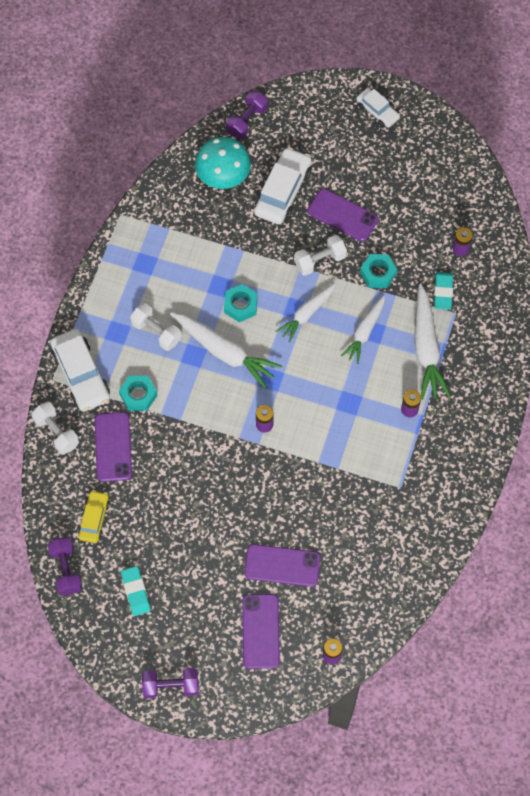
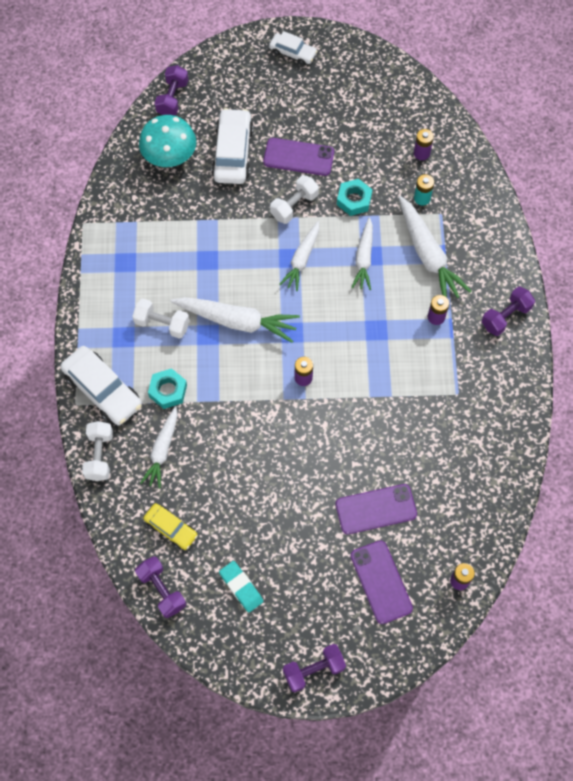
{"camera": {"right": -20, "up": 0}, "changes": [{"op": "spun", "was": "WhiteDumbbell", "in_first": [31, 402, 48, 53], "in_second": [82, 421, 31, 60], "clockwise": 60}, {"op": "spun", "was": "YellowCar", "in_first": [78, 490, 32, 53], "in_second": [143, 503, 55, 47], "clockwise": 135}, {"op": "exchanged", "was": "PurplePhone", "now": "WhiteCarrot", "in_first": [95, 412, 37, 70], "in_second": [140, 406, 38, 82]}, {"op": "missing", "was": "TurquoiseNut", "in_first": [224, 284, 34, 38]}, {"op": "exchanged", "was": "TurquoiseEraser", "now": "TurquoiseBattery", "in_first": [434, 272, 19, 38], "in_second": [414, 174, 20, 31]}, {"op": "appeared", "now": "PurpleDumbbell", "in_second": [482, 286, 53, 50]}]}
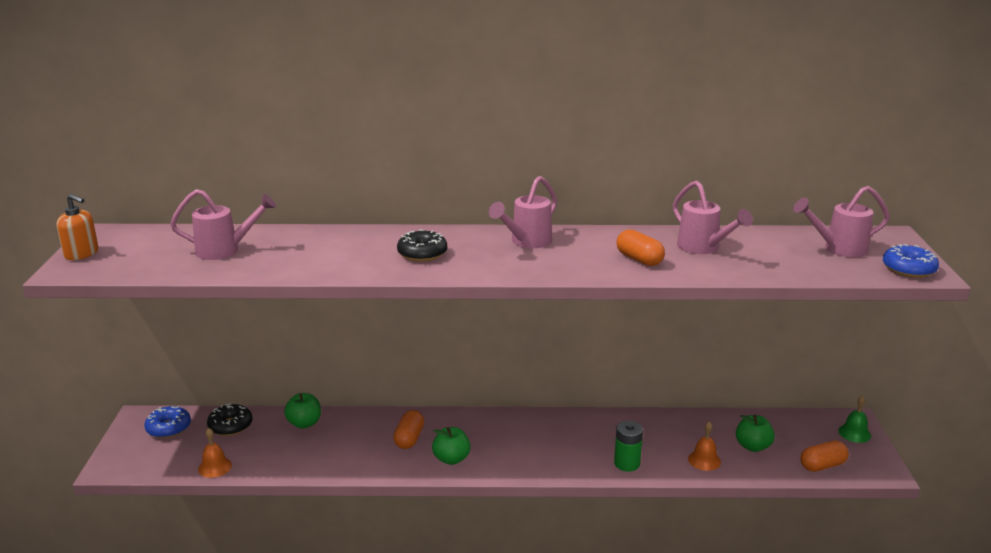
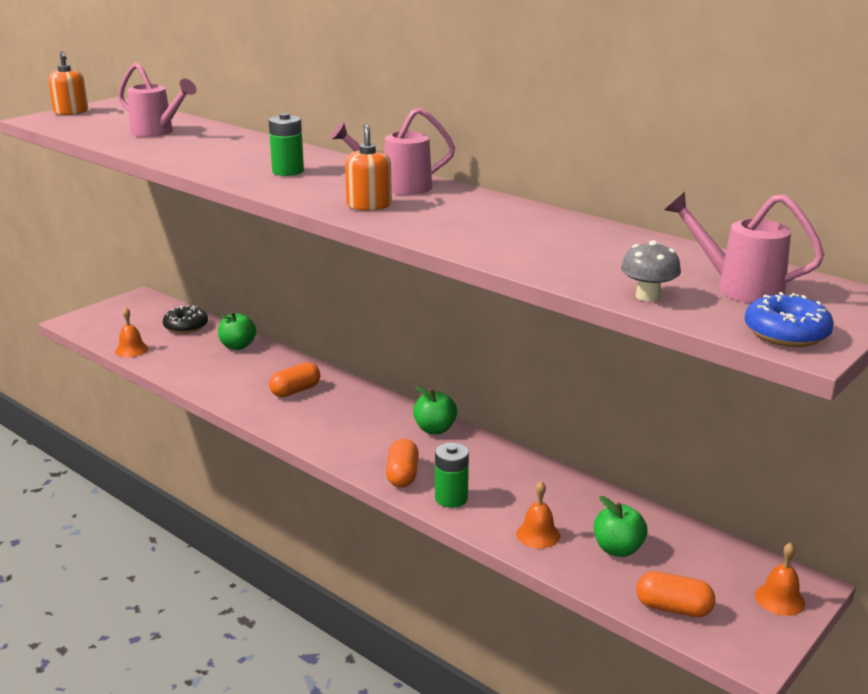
{"camera": {"right": 40, "up": 0}, "changes": [{"op": "missing", "was": "BlueDonut", "in_first": [144, 406, 47, 32]}, {"op": "exchanged", "was": "BlackDonut", "now": "GreenBattery", "in_first": [397, 230, 50, 32], "in_second": [269, 113, 35, 63]}, {"op": "relocated", "was": "GreenApple", "in_first": [432, 427, 39, 38], "in_second": [413, 386, 44, 48]}, {"op": "relocated", "was": "OrangeCapsule", "in_first": [617, 229, 48, 37], "in_second": [386, 439, 33, 48]}, {"op": "missing", "was": "PinkWateringCan", "in_first": [673, 181, 80, 73]}, {"op": "colour", "was": "GreenBell", "now": "OrangeBell", "in_first": [838, 395, 33, 48], "in_second": [755, 543, 50, 73]}, {"op": "appeared", "now": "OrangeSoapDispenser", "in_second": [345, 124, 47, 87]}, {"op": "appeared", "now": "GreyMushroom", "in_second": [621, 240, 60, 62]}]}
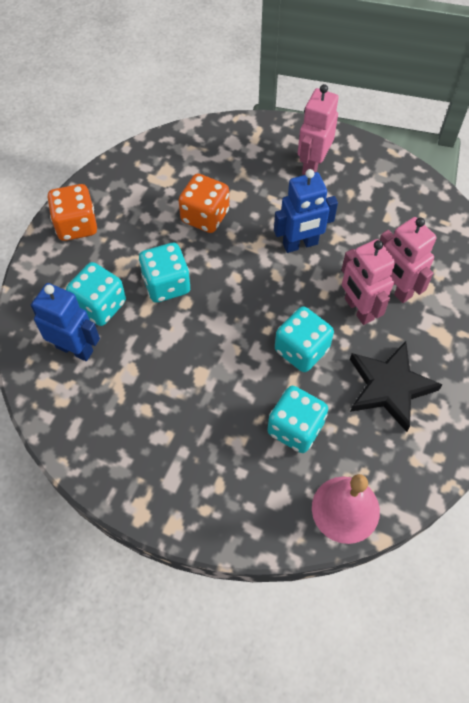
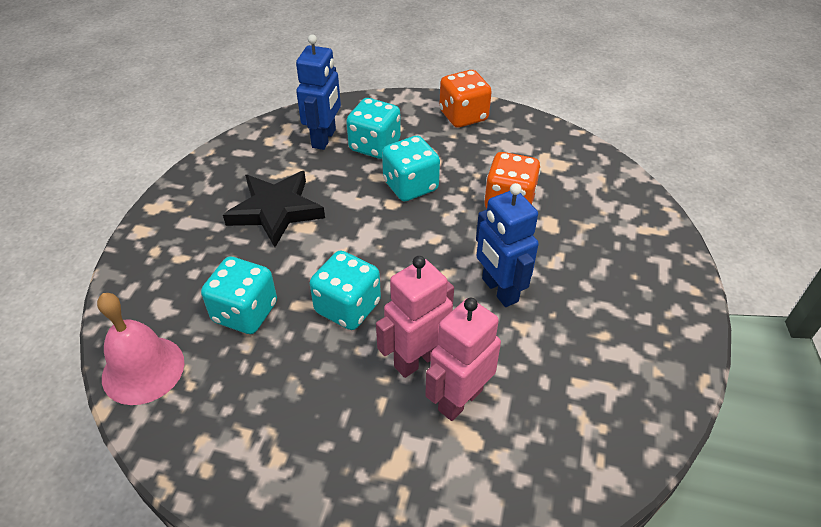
{"camera": {"right": 80, "up": -15}, "changes": [{"op": "missing", "was": "PinkRobot", "in_first": [298, 84, 41, 91]}, {"op": "relocated", "was": "BlackStar", "in_first": [350, 341, 93, 91], "in_second": [223, 171, 102, 76]}]}
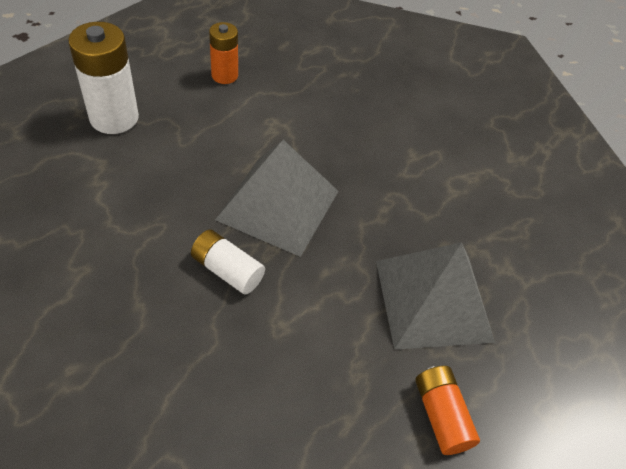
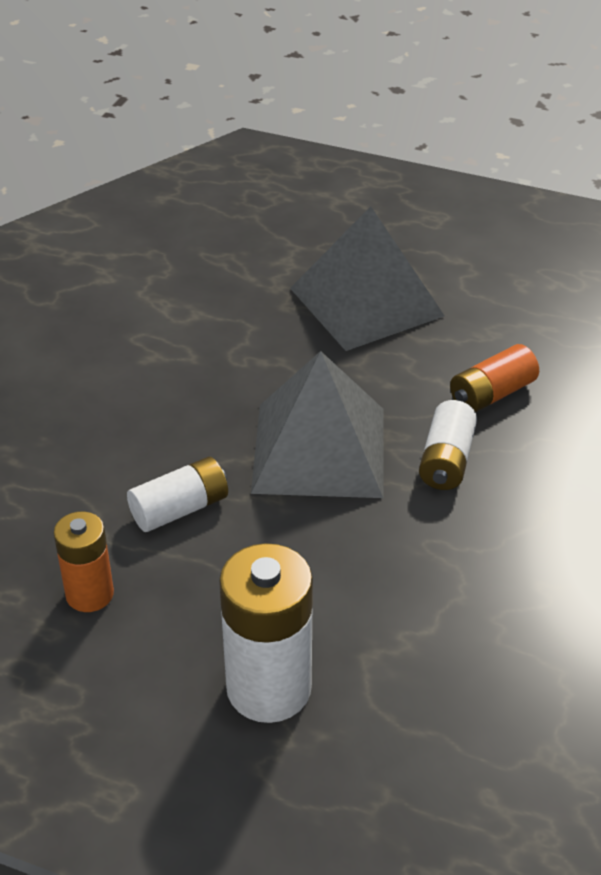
{"camera": {"right": -105, "up": -10}, "changes": [{"op": "relocated", "was": "OrangeBattery", "in_first": [415, 366, 65, 89], "in_second": [450, 344, 89, 69]}, {"op": "appeared", "now": "WhiteBattery", "in_second": [127, 457, 101, 75]}]}
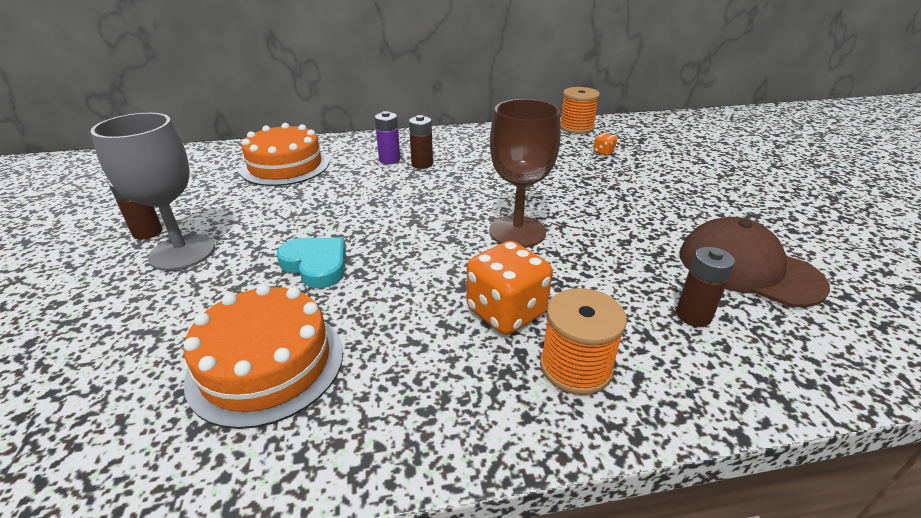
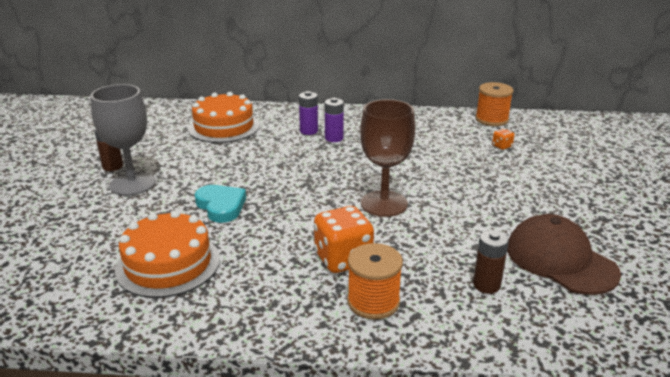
{"camera": {"right": 15, "up": -5}, "changes": [{"op": "colour", "was": "BrownBattery", "now": "PurpleBattery", "in_first": [409, 115, 24, 54], "in_second": [325, 98, 19, 44]}]}
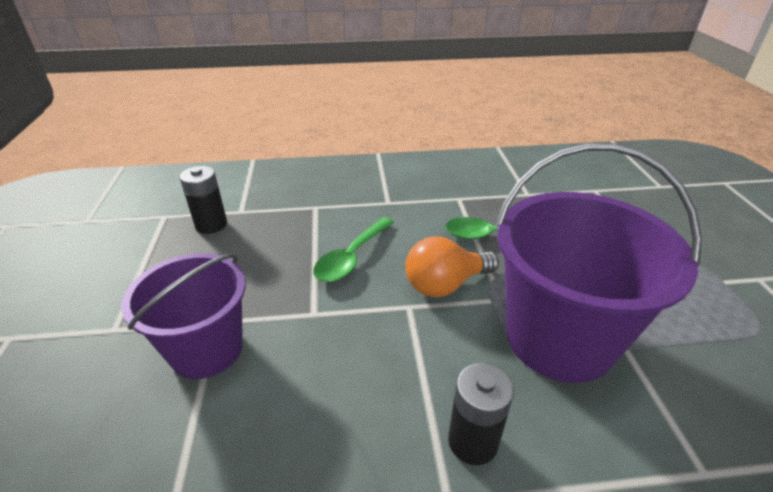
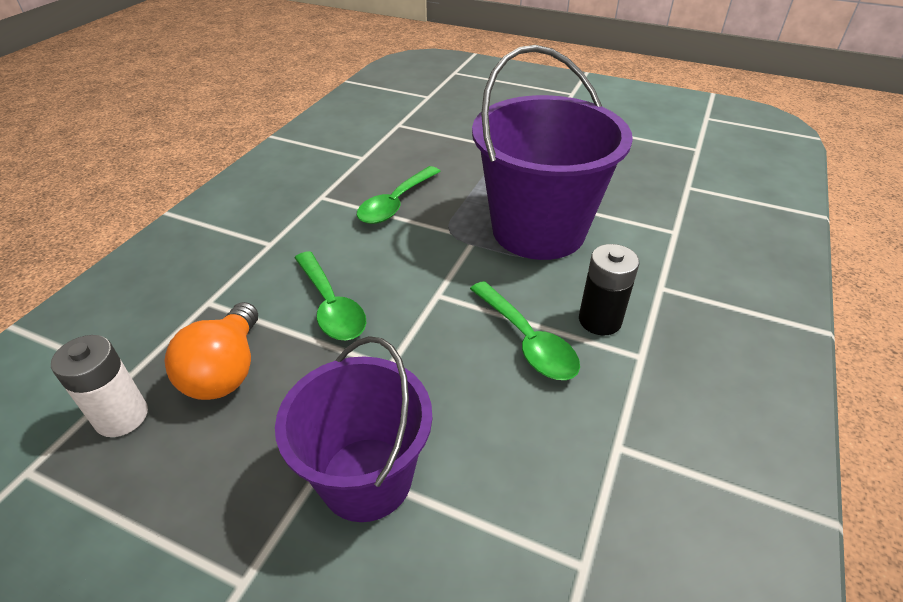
{"camera": {"right": -60, "up": 5}, "changes": [{"op": "colour", "was": "BlackBattery", "now": "WhiteBattery", "in_first": [179, 166, 48, 68], "in_second": [51, 335, 97, 102]}, {"op": "relocated", "was": "OrangeLightBulb", "in_first": [405, 236, 94, 61], "in_second": [164, 302, 94, 98]}, {"op": "appeared", "now": "GreenSpoon", "in_second": [470, 281, 110, 99]}]}
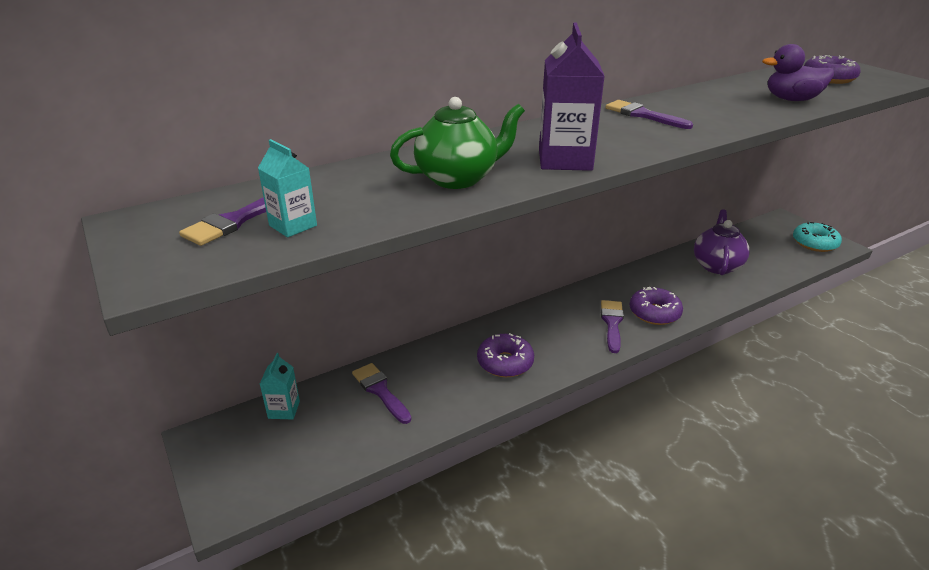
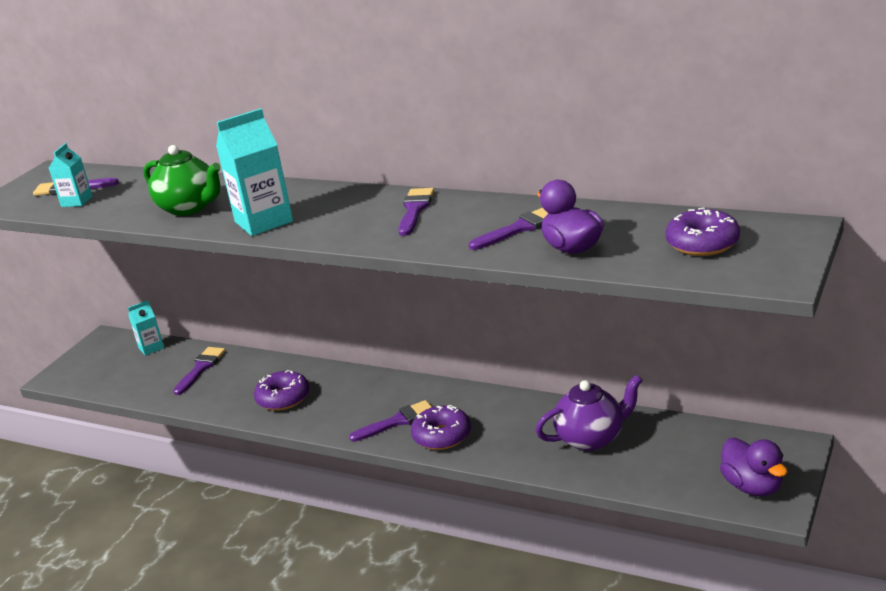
{"camera": {"right": 60, "up": -5}, "changes": [{"op": "colour", "was": "PurpleCarton", "now": "TurquoiseCarton", "in_first": [539, 22, 65, 149], "in_second": [216, 108, 77, 128]}, {"op": "exchanged", "was": "TurquoiseDonut", "now": "PurpleDuck", "in_first": [793, 222, 49, 30], "in_second": [720, 438, 68, 58]}, {"op": "appeared", "now": "PurpleBrush", "in_second": [469, 208, 79, 42]}]}
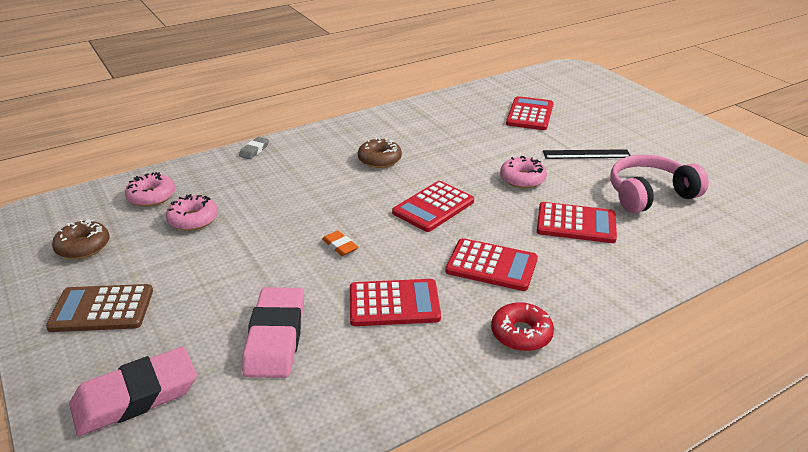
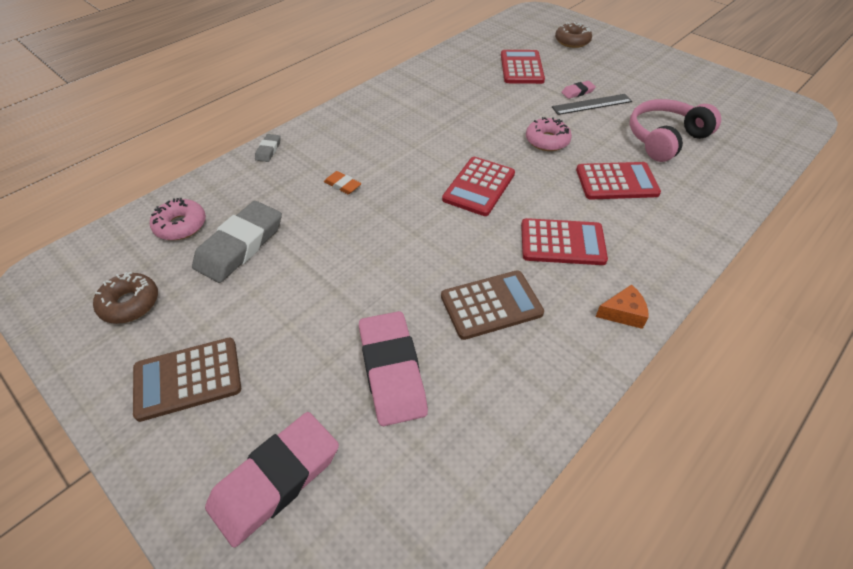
{"camera": {"right": -15, "up": 15}, "changes": [{"op": "exchanged", "was": "PinkDonut", "now": "GreyEraser", "in_first": [166, 194, 52, 37], "in_second": [192, 201, 90, 82]}, {"op": "relocated", "was": "OrangeEraser", "in_first": [322, 231, 36, 25], "in_second": [324, 171, 37, 23]}, {"op": "colour", "was": "RedCalculator", "now": "BrownCalculator", "in_first": [350, 279, 91, 47], "in_second": [441, 270, 103, 70]}, {"op": "relocated", "was": "BrownDonut", "in_first": [358, 137, 44, 31], "in_second": [555, 22, 37, 26]}, {"op": "exchanged", "was": "RedDonut", "now": "OrangeCheese", "in_first": [491, 302, 63, 49], "in_second": [595, 284, 54, 45]}, {"op": "appeared", "now": "PinkEraser", "in_second": [561, 81, 35, 18]}]}
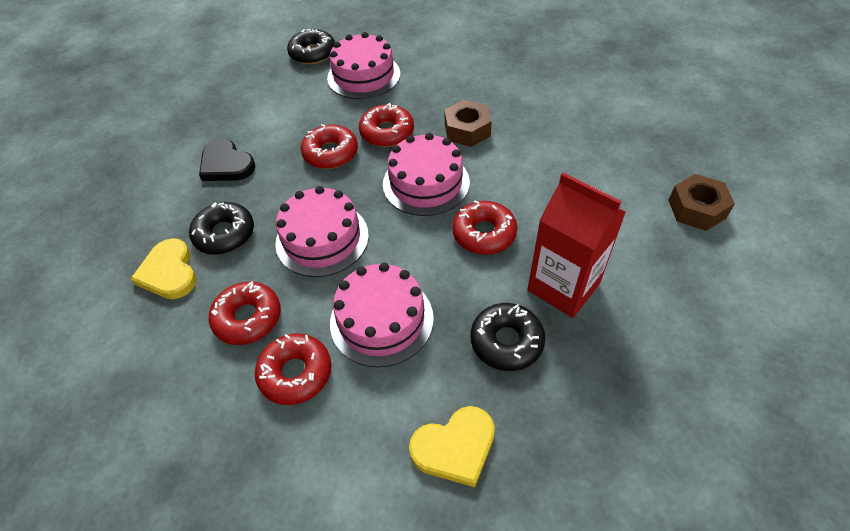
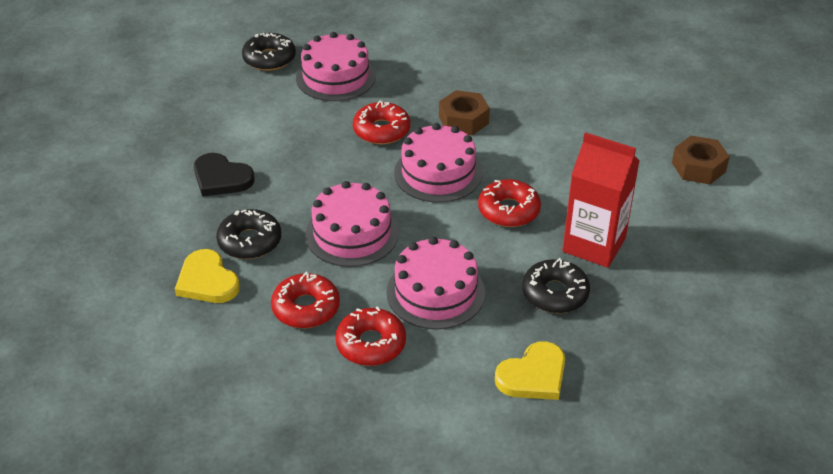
{"camera": {"right": -15, "up": -10}, "changes": [{"op": "missing", "was": "RedDonut", "in_first": [301, 124, 57, 45]}]}
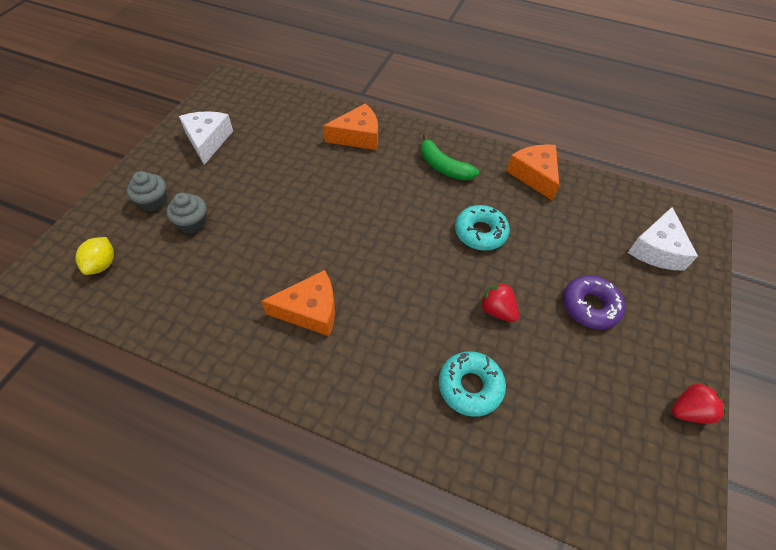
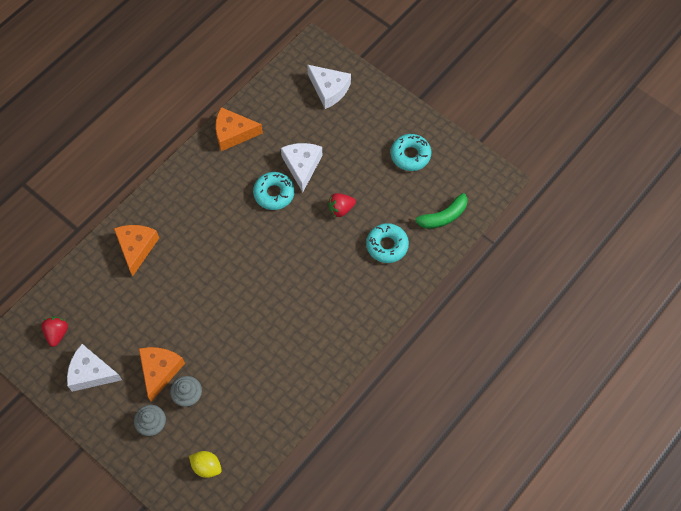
{"camera": {"right": -70, "up": 10}, "changes": [{"op": "relocated", "was": "OrangeCheese", "in_first": [261, 270, 74, 66], "in_second": [139, 347, 46, 54]}, {"op": "relocated", "was": "GreenBanana", "in_first": [421, 134, 58, 47], "in_second": [408, 193, 60, 36]}, {"op": "missing", "was": "PurpleDonut", "in_first": [563, 275, 62, 55]}, {"op": "relocated", "was": "RedStrawberry", "in_first": [672, 383, 54, 41], "in_second": [42, 317, 26, 30]}, {"op": "appeared", "now": "WhiteCheese", "in_second": [281, 143, 41, 49]}, {"op": "appeared", "now": "TurquoiseDonut", "in_second": [391, 134, 40, 37]}]}
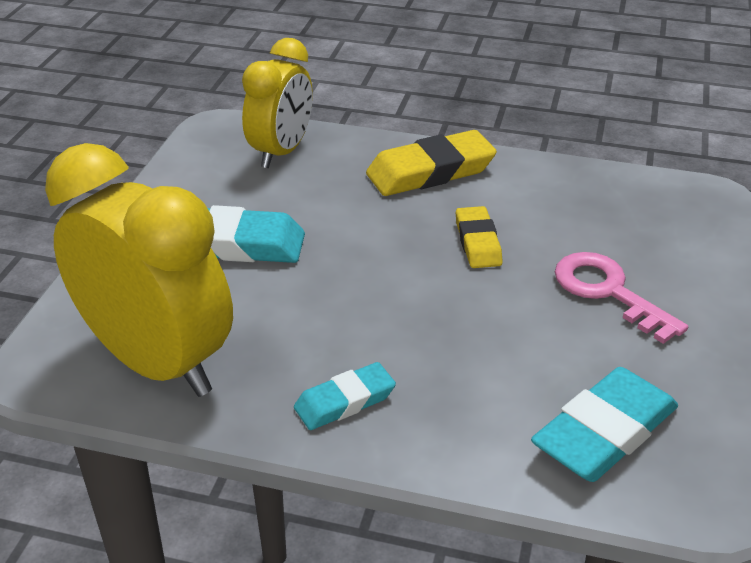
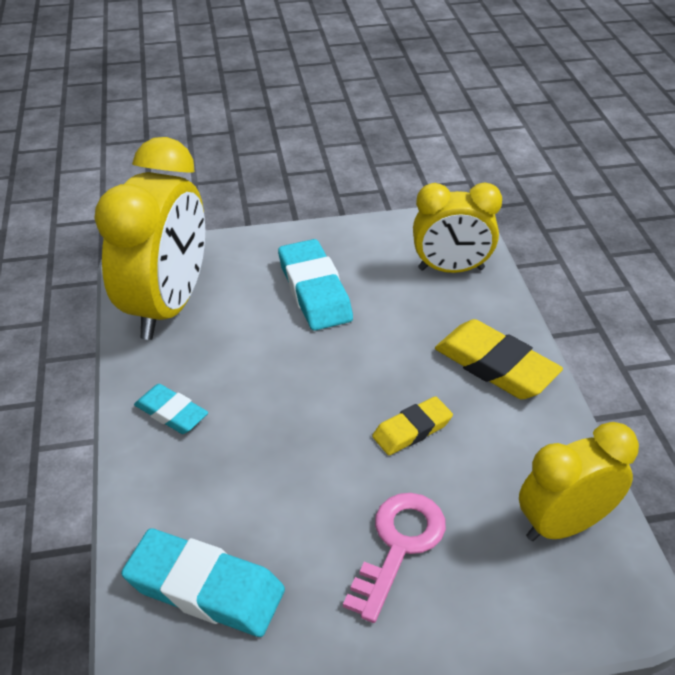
{"camera": {"right": 65, "up": 5}, "changes": [{"op": "appeared", "now": "YellowClock", "in_second": [519, 422, 120, 119]}]}
